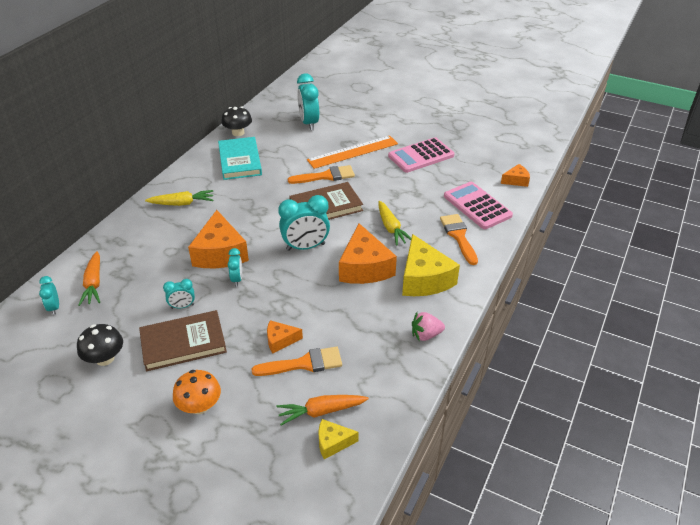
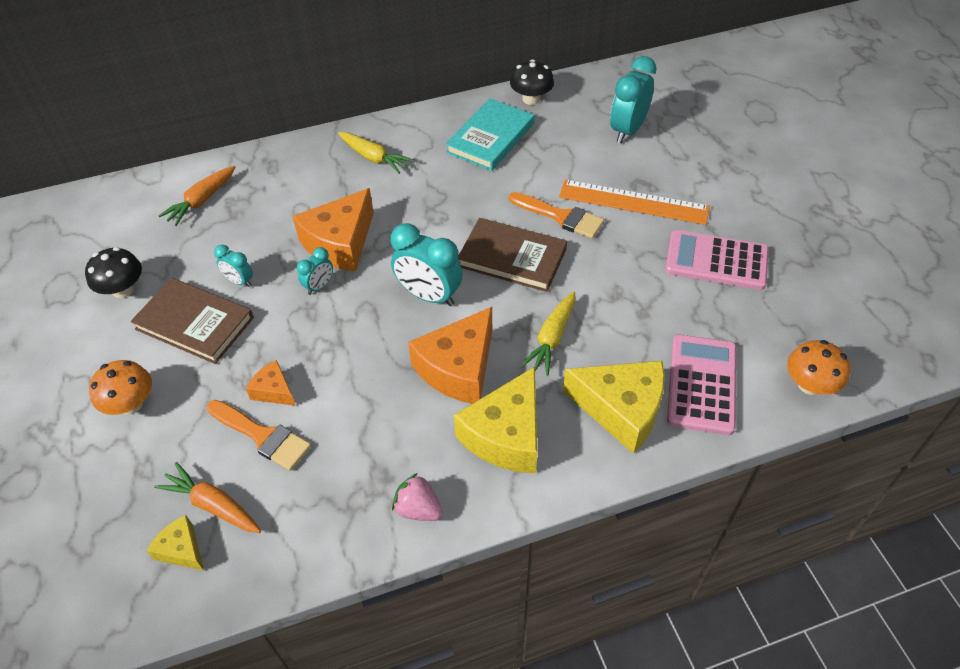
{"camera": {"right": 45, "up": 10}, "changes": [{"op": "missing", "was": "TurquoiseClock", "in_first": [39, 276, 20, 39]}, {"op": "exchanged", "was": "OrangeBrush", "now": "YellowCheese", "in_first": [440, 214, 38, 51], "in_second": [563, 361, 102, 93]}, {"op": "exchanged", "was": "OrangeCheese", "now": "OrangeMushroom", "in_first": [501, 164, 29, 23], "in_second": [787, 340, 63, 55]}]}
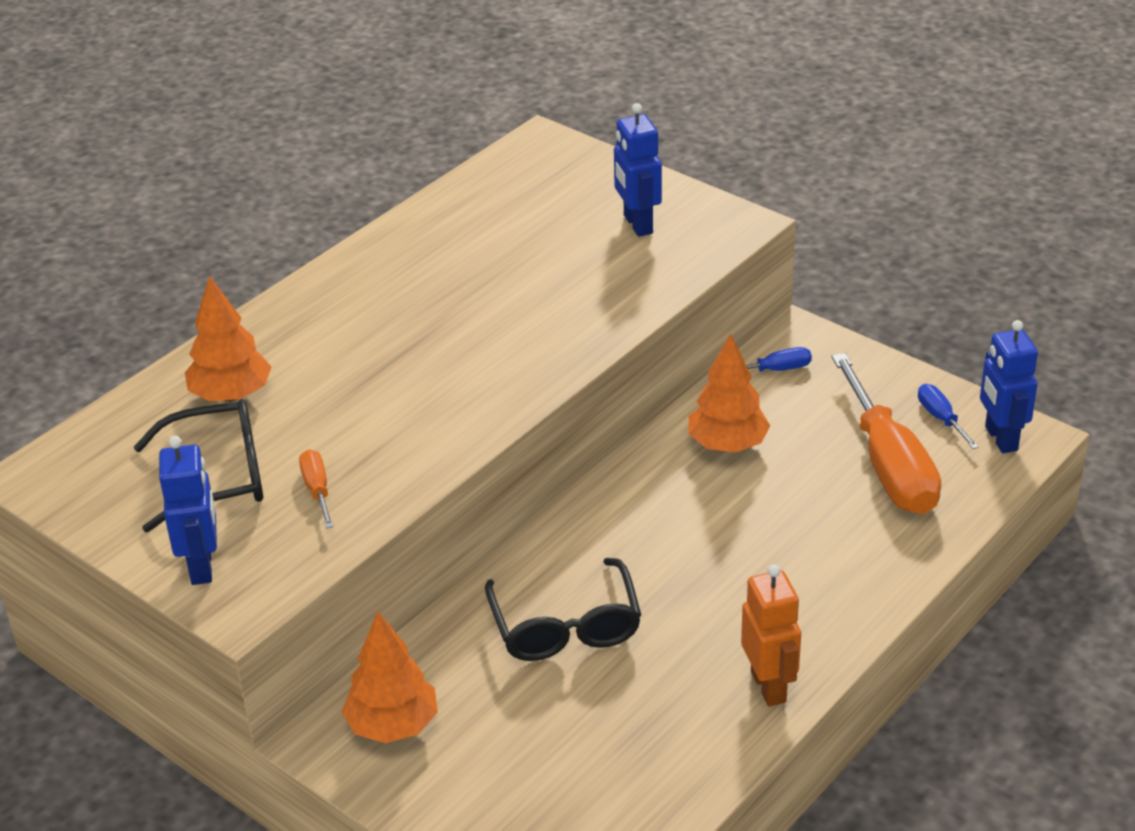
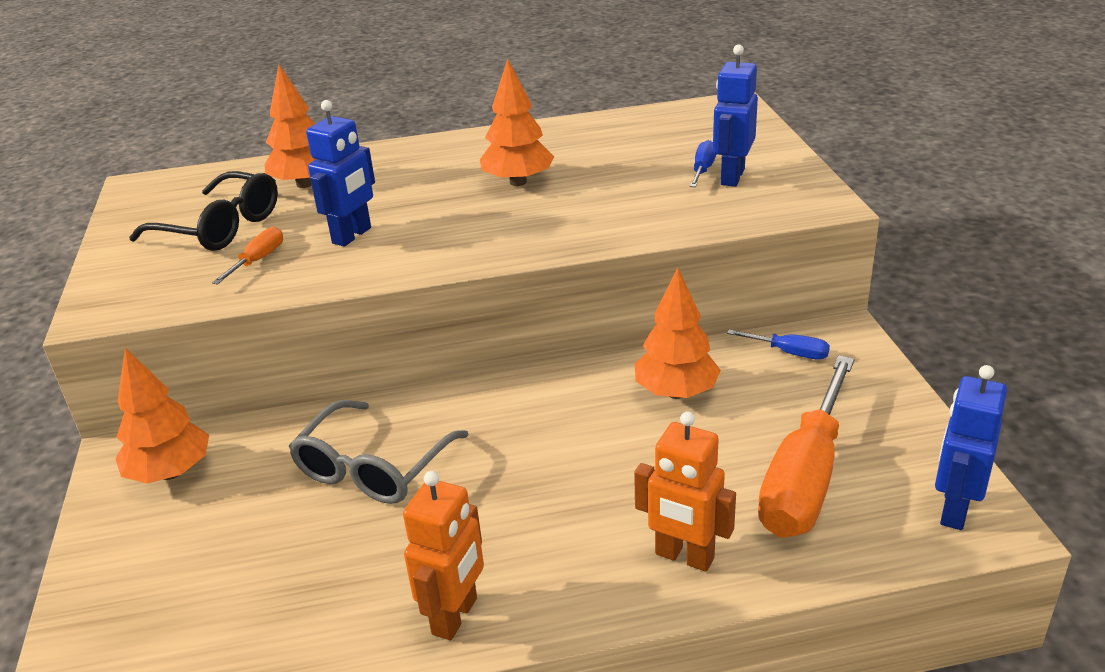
{"camera": {"right": 40, "up": -5}, "changes": [{"op": "relocated", "was": "BlueRobot", "in_first": [159, 436, 58, 149], "in_second": [306, 100, 69, 147]}, {"op": "colour", "was": "BlackGlasses", "now": "GreyGlasses", "in_first": [485, 558, 156, 103], "in_second": [289, 400, 180, 104]}, {"op": "relocated", "was": "BlueScrewdriver", "in_first": [918, 384, 61, 65], "in_second": [689, 140, 27, 47]}, {"op": "appeared", "now": "OrangeTree", "in_second": [480, 59, 74, 127]}, {"op": "appeared", "now": "OrangeRobot", "in_second": [634, 411, 102, 161]}]}
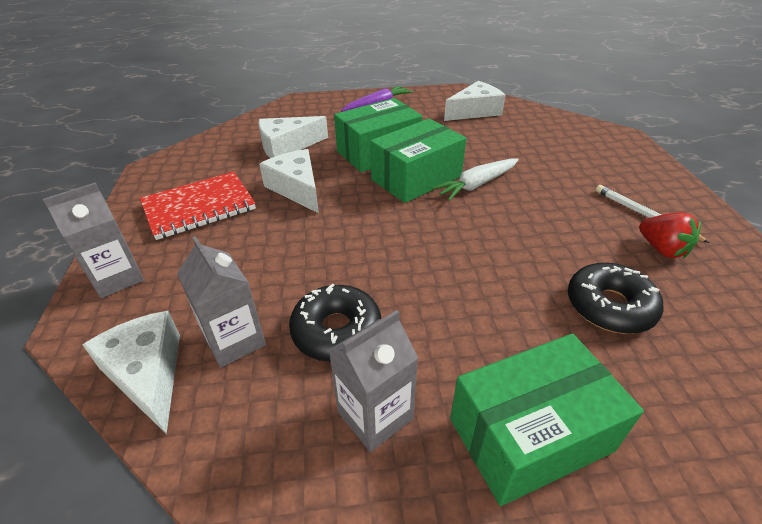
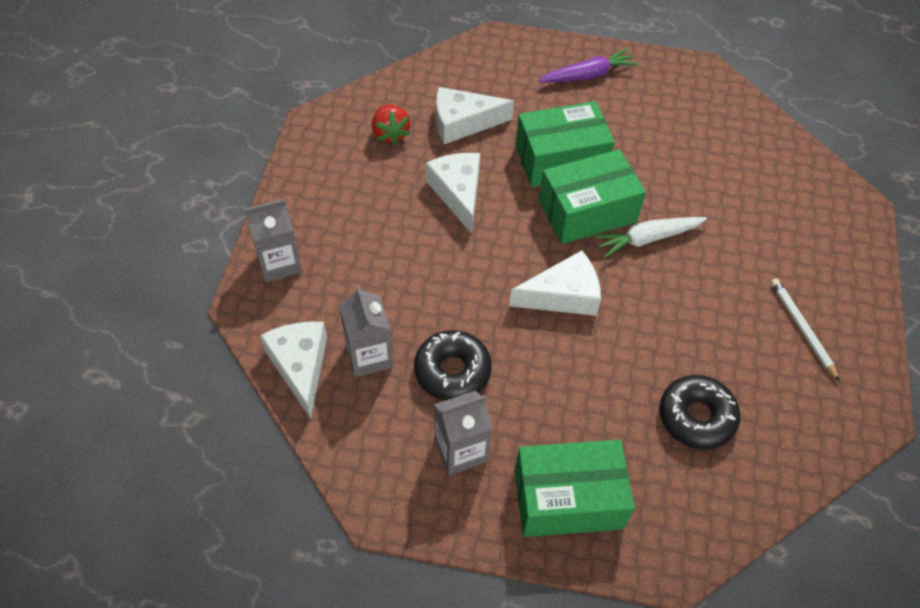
{"camera": {"right": 15, "up": 15}, "changes": [{"op": "missing", "was": "RedNotebook", "in_first": [140, 172, 116, 68]}, {"op": "relocated", "was": "WhiteCheese", "in_first": [444, 81, 62, 40], "in_second": [509, 250, 92, 66]}, {"op": "relocated", "was": "RedStrawberry", "in_first": [639, 212, 62, 47], "in_second": [372, 104, 38, 41]}]}
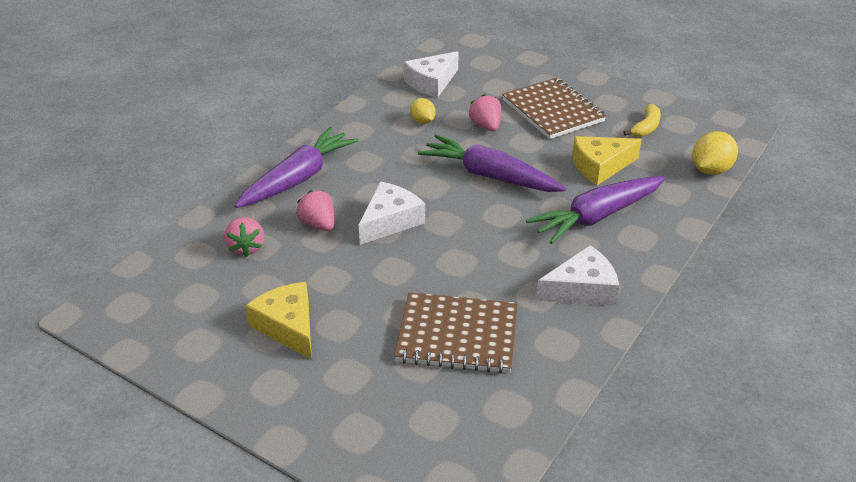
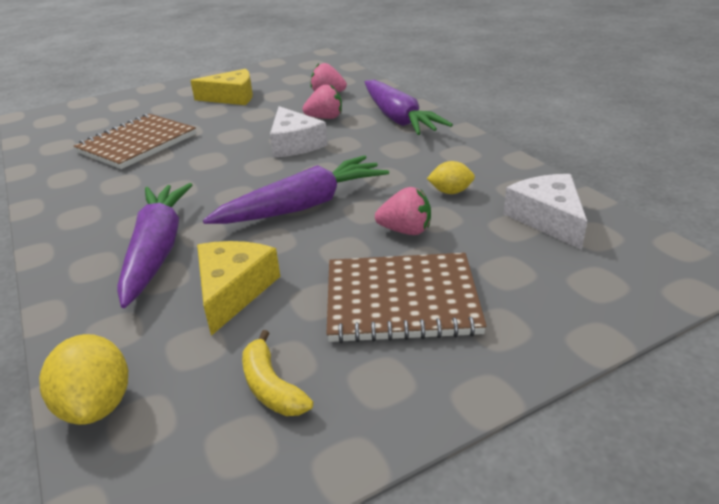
{"camera": {"right": 120, "up": -5}, "changes": [{"op": "missing", "was": "WhiteCheese", "in_first": [536, 245, 83, 61]}]}
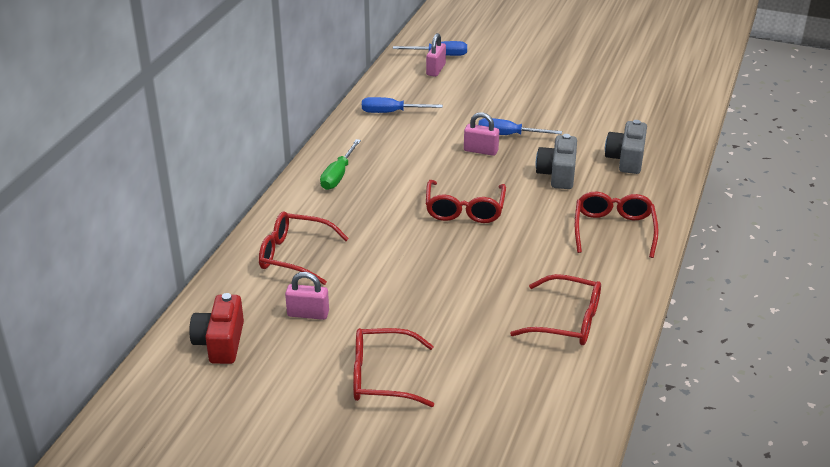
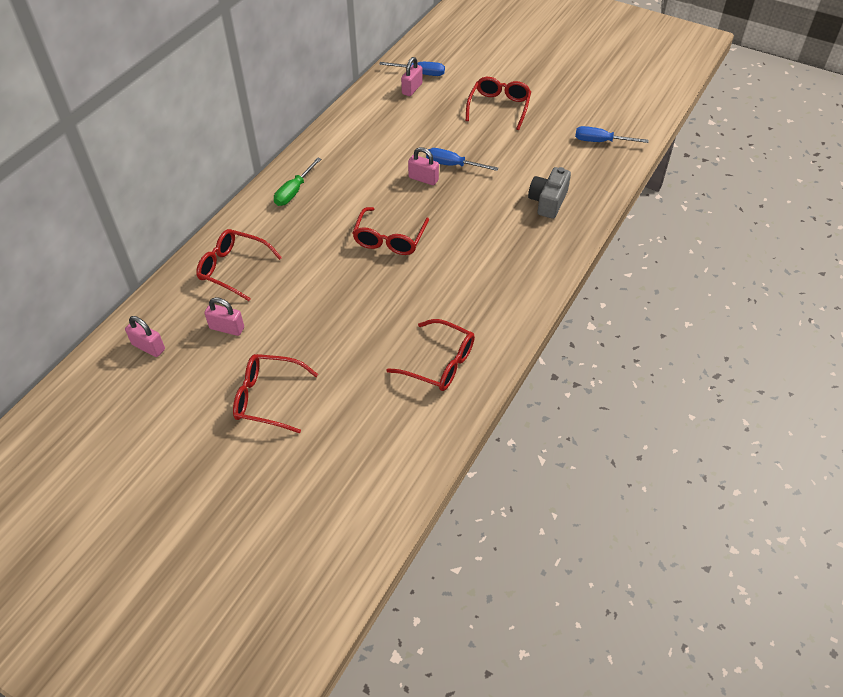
{"camera": {"right": 10, "up": 15}, "changes": [{"op": "exchanged", "was": "RedCamera", "now": "PinkPadlock", "in_first": [189, 293, 55, 71], "in_second": [125, 316, 40, 41]}, {"op": "relocated", "was": "BlueScrewdriver", "in_first": [362, 97, 81, 16], "in_second": [575, 126, 74, 17]}, {"op": "missing", "was": "GreyCamera", "in_first": [536, 134, 41, 55]}, {"op": "relocated", "was": "RedGlasses", "in_first": [575, 192, 84, 66], "in_second": [466, 77, 65, 53]}]}
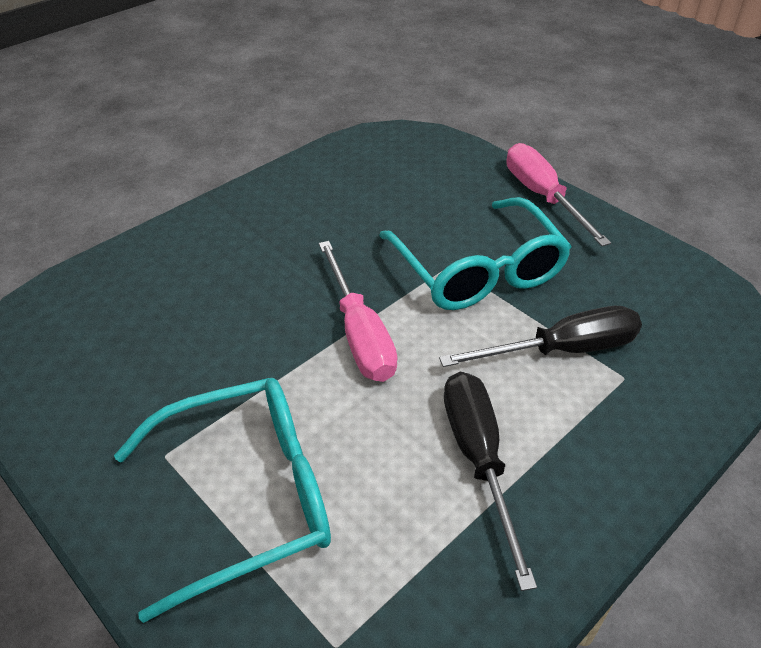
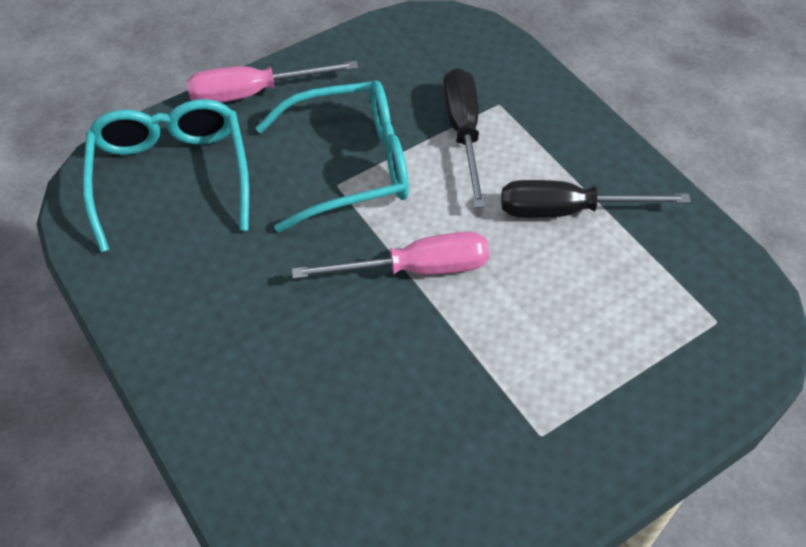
{"camera": {"right": -80, "up": 10}, "changes": [{"op": "relocated", "was": "TurquoiseGlasses", "in_first": [114, 378, 217, 245], "in_second": [83, 99, 166, 154]}]}
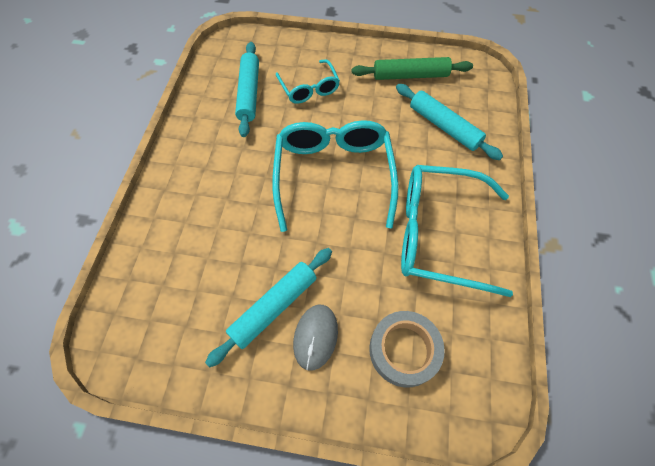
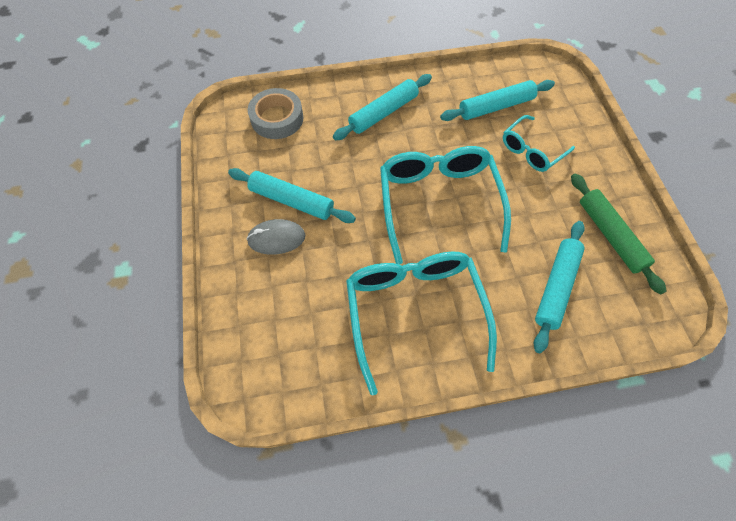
{"camera": {"right": 70, "up": 0}, "changes": [{"op": "spun", "was": "TurquoiseGlasses", "in_first": [272, 120, 127, 112], "in_second": [380, 146, 131, 118], "clockwise": -75}, {"op": "relocated", "was": "GreyTape", "in_first": [369, 311, 76, 76], "in_second": [248, 88, 56, 51]}, {"op": "appeared", "now": "TurquoiseRollingPin", "in_second": [333, 74, 99, 66]}]}
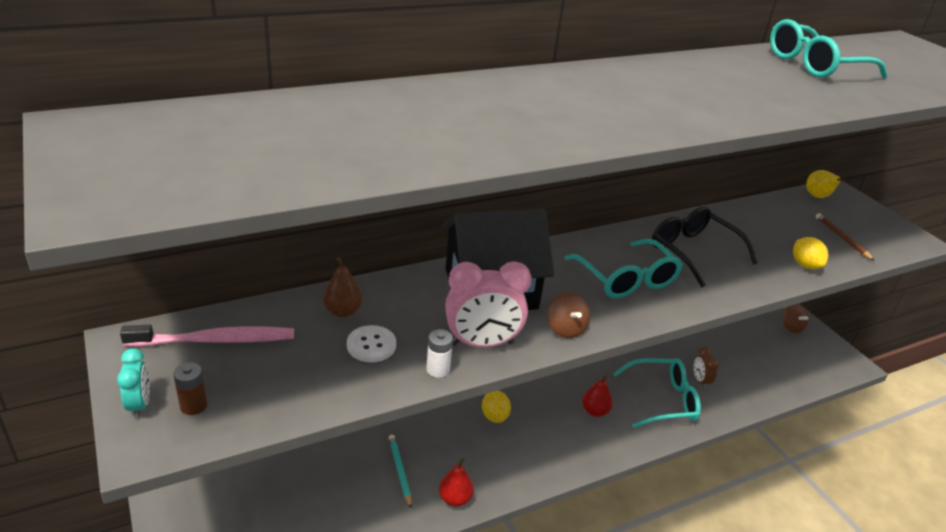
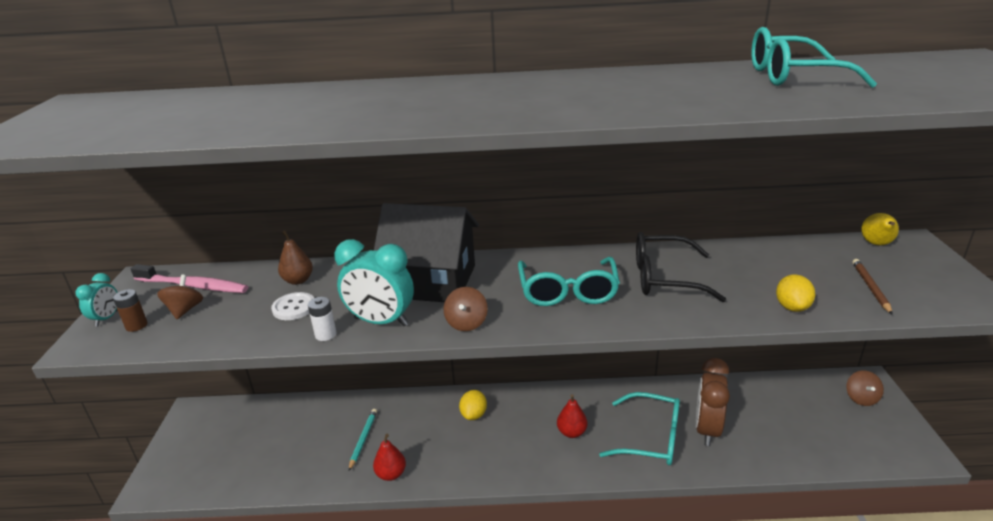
{"camera": {"right": 30, "up": -5}, "changes": [{"op": "colour", "was": "PinkClock", "now": "TurquoiseClock", "in_first": [445, 261, 87, 87], "in_second": [334, 239, 80, 87]}, {"op": "spun", "was": "BlackGlasses", "in_first": [652, 206, 106, 81], "in_second": [636, 232, 90, 70], "clockwise": -75}, {"op": "size", "was": "BrownClock", "in_first": [694, 347, 25, 42], "in_second": [696, 358, 34, 88], "ratio": 1.87}, {"op": "appeared", "now": "BrownSpinningTop", "in_second": [157, 275, 46, 44]}]}
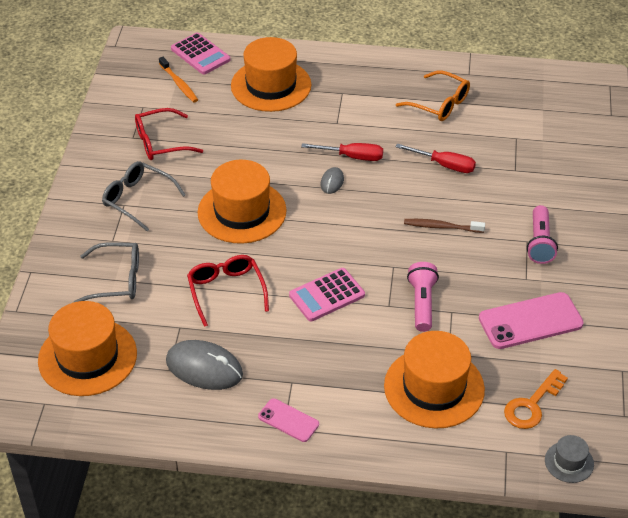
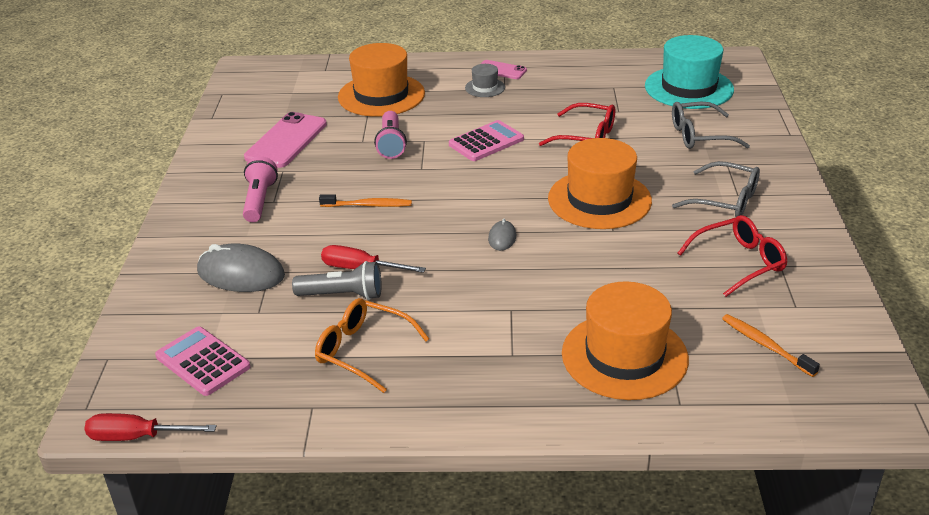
{"camera": {"right": 175, "up": -10}, "changes": [{"op": "colour", "was": "OrangeHat", "now": "TurquoiseHat", "in_first": [38, 301, 99, 95], "in_second": [645, 35, 89, 74]}, {"op": "relocated", "was": "GreyMouse", "in_first": [166, 340, 77, 50], "in_second": [197, 244, 88, 48]}, {"op": "relocated", "was": "PinkCalculator", "in_first": [171, 33, 59, 41], "in_second": [155, 326, 95, 70]}, {"op": "spun", "was": "RedGlasses", "in_first": [187, 255, 82, 72], "in_second": [539, 103, 76, 43], "clockwise": -45}, {"op": "relocated", "was": "RedScrewdriver", "in_first": [301, 143, 82, 18], "in_second": [84, 413, 133, 28]}, {"op": "colour", "was": "BrownToothbrush", "now": "OrangeToothbrush", "in_first": [404, 219, 81, 14], "in_second": [319, 194, 93, 13]}, {"op": "spun", "was": "PinkPhone", "in_first": [479, 292, 105, 57], "in_second": [244, 112, 83, 56], "clockwise": -45}, {"op": "missing", "was": "OrangeKey", "in_first": [504, 369, 64, 60]}, {"op": "relocated", "was": "GreyHat", "in_first": [545, 435, 49, 48], "in_second": [465, 64, 40, 33]}, {"op": "appeared", "now": "GreyFlashlight", "in_second": [292, 261, 90, 39]}]}
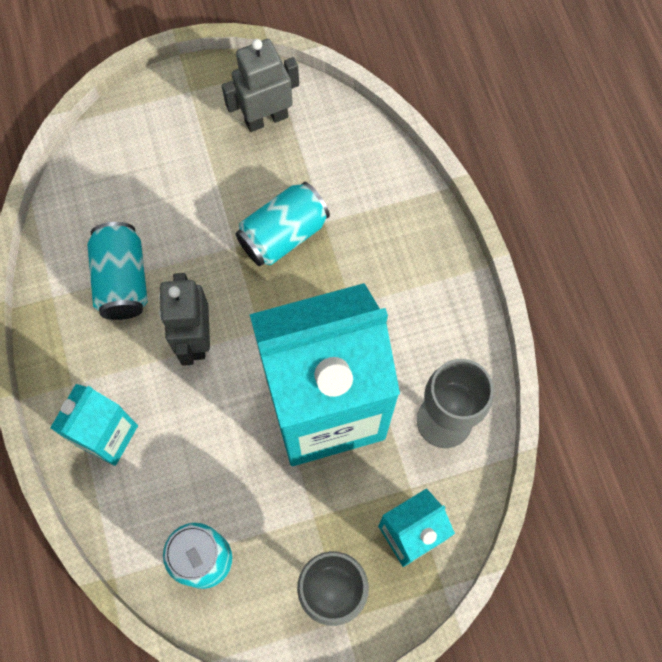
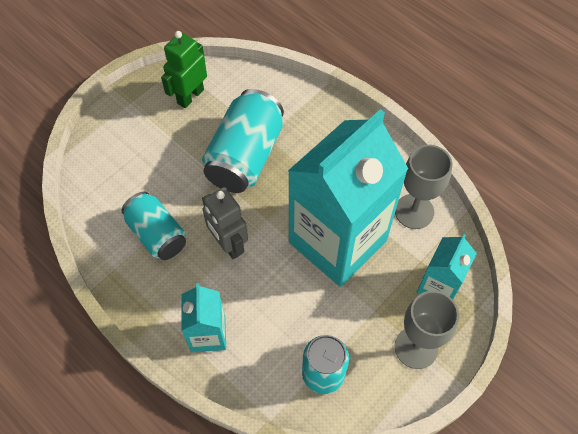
{"camera": {"right": -30, "up": -10}, "changes": [{"op": "colour", "was": "GreyRobot", "now": "GreenRobot", "in_first": [222, 39, 77, 93], "in_second": [161, 31, 46, 77]}, {"op": "size", "was": "TurquoiseCan", "in_first": [236, 182, 94, 84], "in_second": [202, 89, 82, 104], "ratio": 1.52}]}
